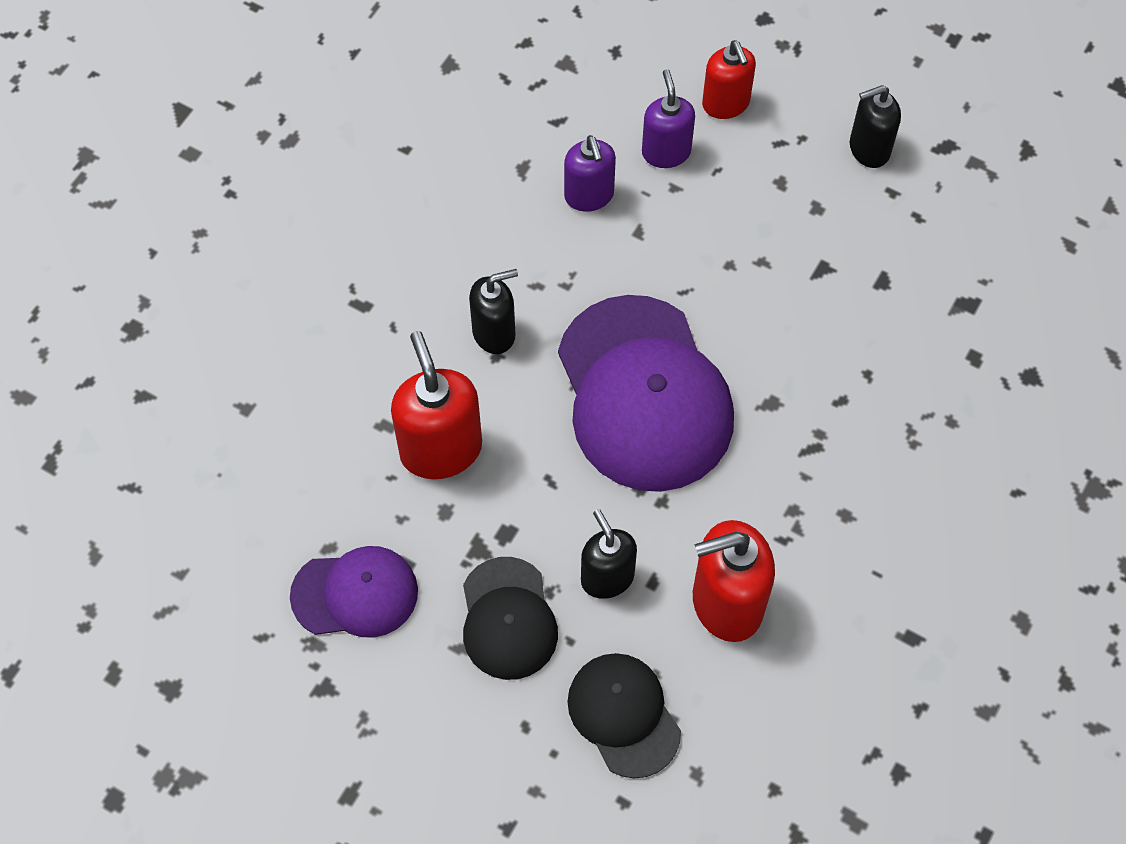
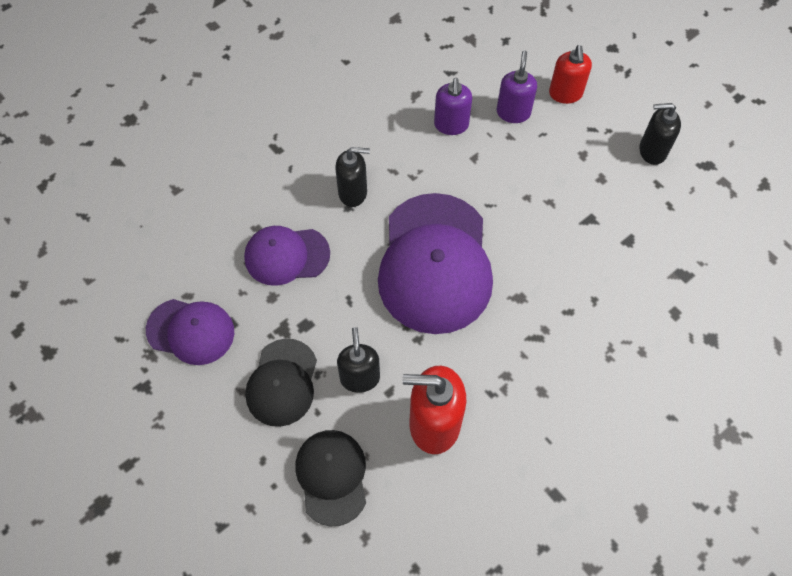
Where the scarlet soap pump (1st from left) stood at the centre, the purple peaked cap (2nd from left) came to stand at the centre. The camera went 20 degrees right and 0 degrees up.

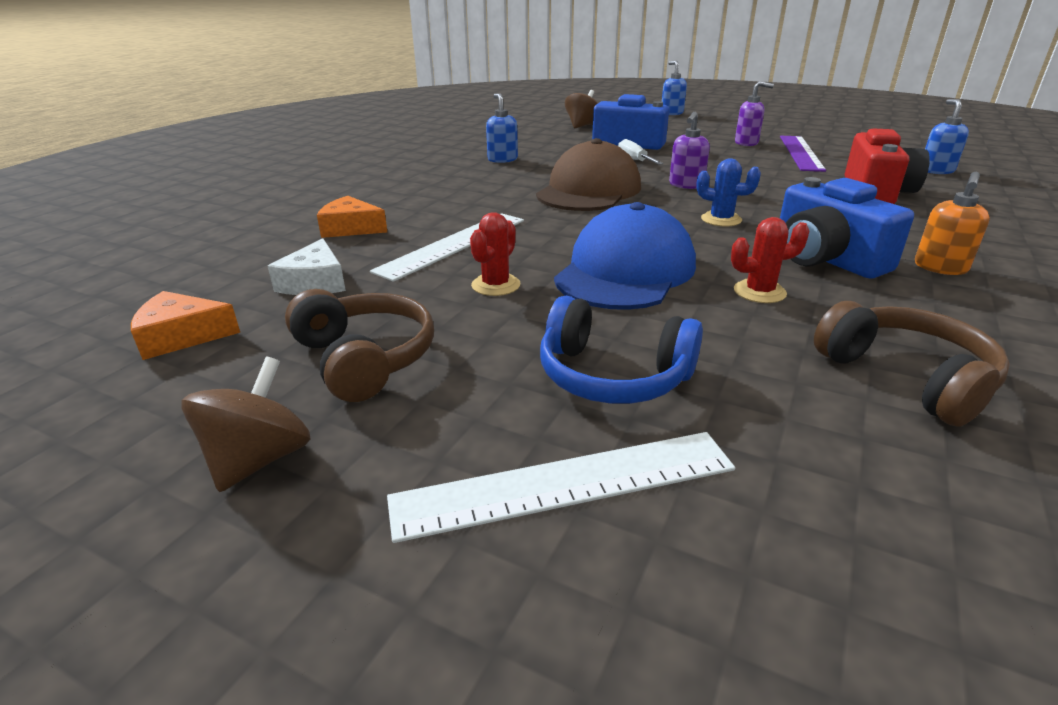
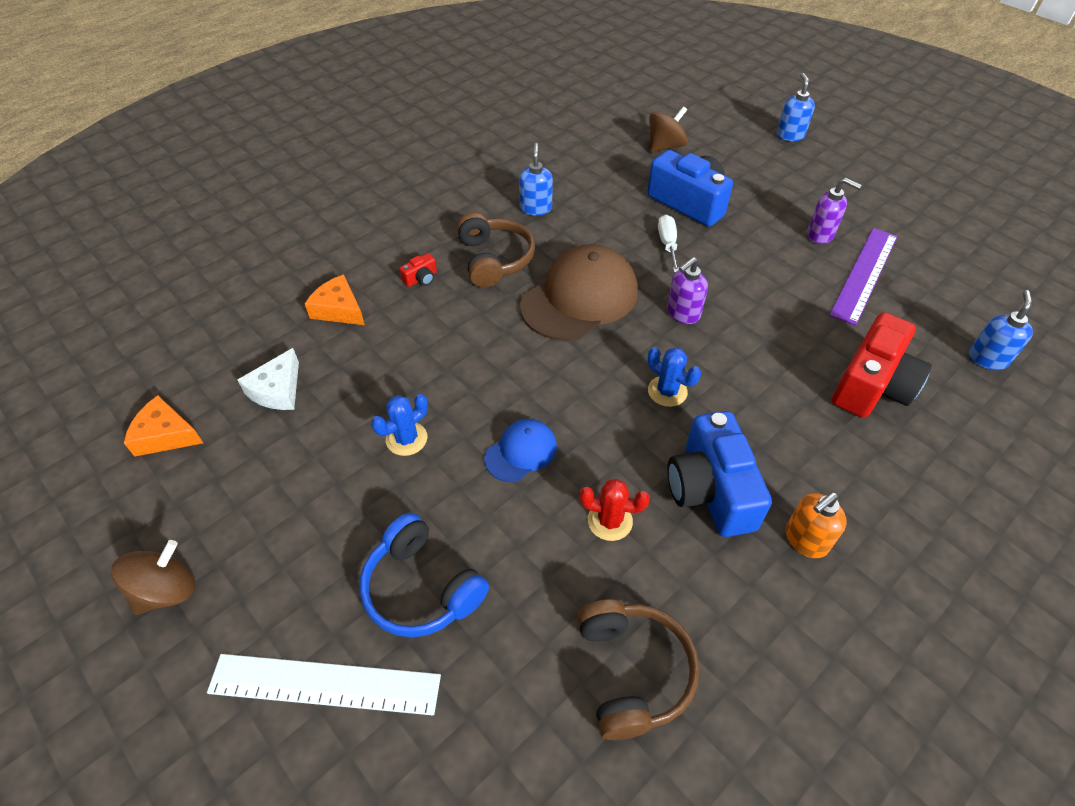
The size of the cobalt peaked cap at the centre changed by a factor of 0.51. What was the scarlet cactus (1st from left) at the centre turned into the cobalt cactus (1st from left) at the centre. The second view lost the snow-white ruler (1st from left) at the centre. The brown headphones (1st from left) ended up elsewhere, having gone from the centre to the top centre. The second view gained the scarlet compact camera (1st from left) at the centre. The camera went 20 degrees right and 20 degrees up.

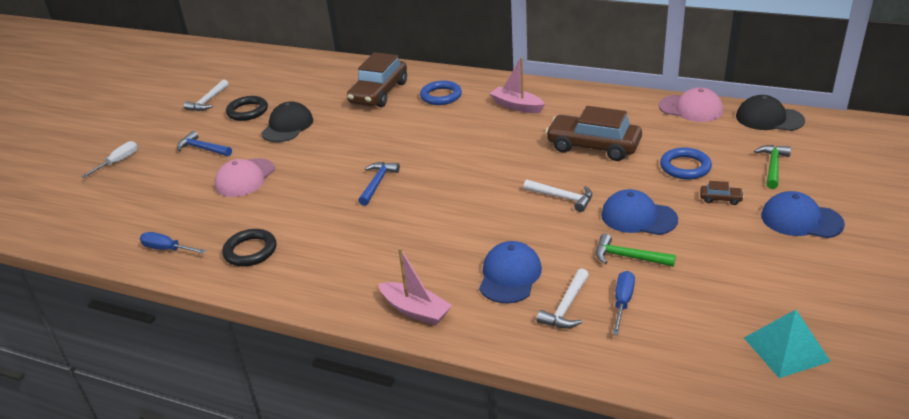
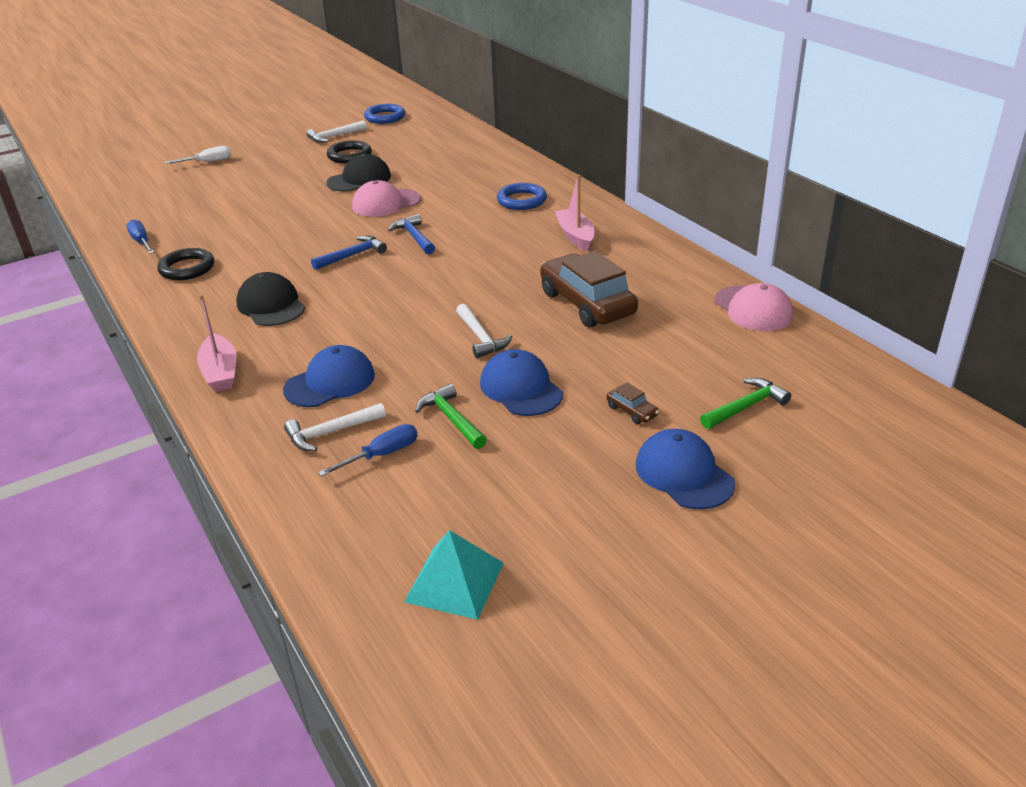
The second view lost the brown car (1st from left) at the top centre. The jet-black peaked cap (2nd from left in the first image) ended up elsewhere, having gone from the top right to the middle left. The cobalt claw hammer (1st from left in the first image) ended up elsewhere, having gone from the middle left to the top centre. The cobalt torus (2nd from left in the first image) ended up elsewhere, having gone from the middle right to the top centre. The pink peaked cap (1st from left) ended up elsewhere, having gone from the middle left to the top centre. The camera went 35 degrees right and 0 degrees up.

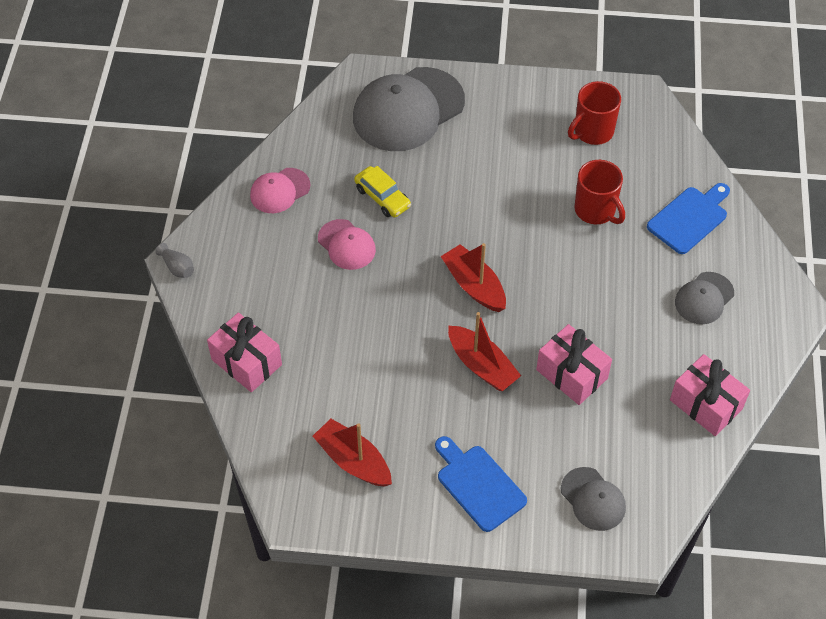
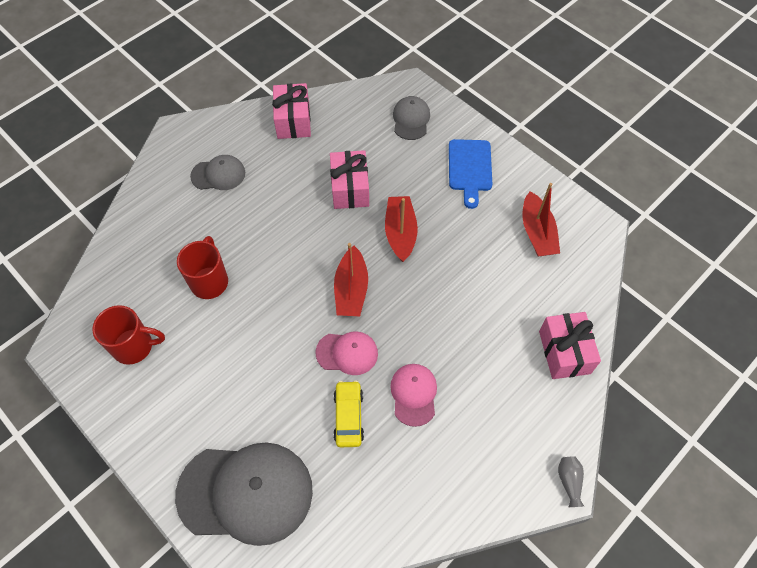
The pink peaked cap (1st from left) ended up elsewhere, having gone from the top centre to the centre. The second view lost the cobalt cutting board (2nd from left) at the middle right. The camera went 140 degrees left and 5 degrees up.

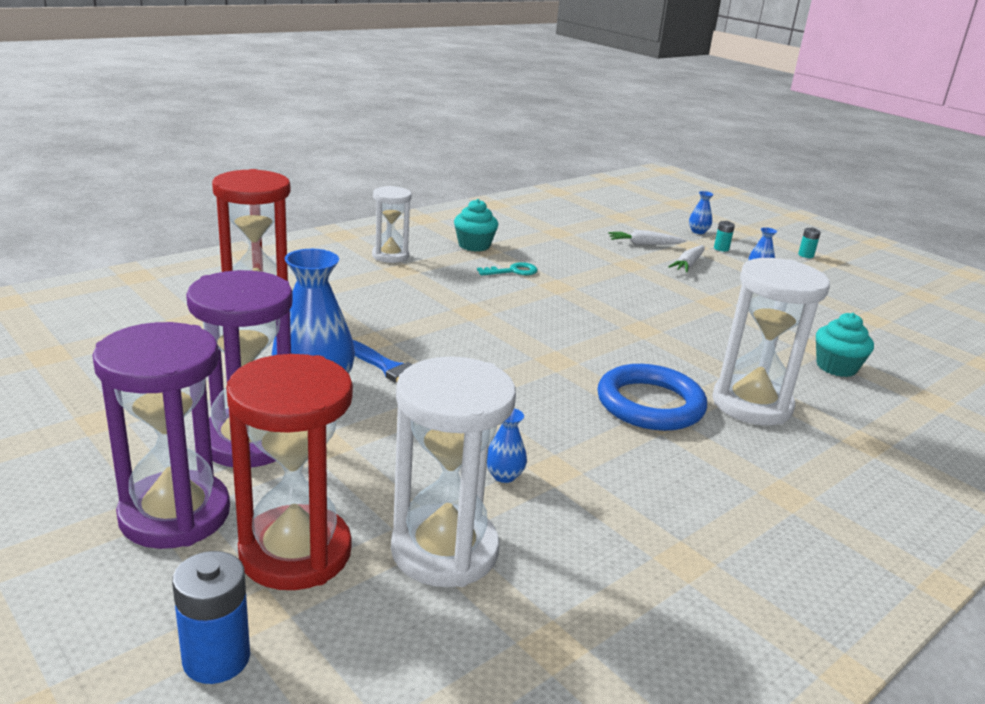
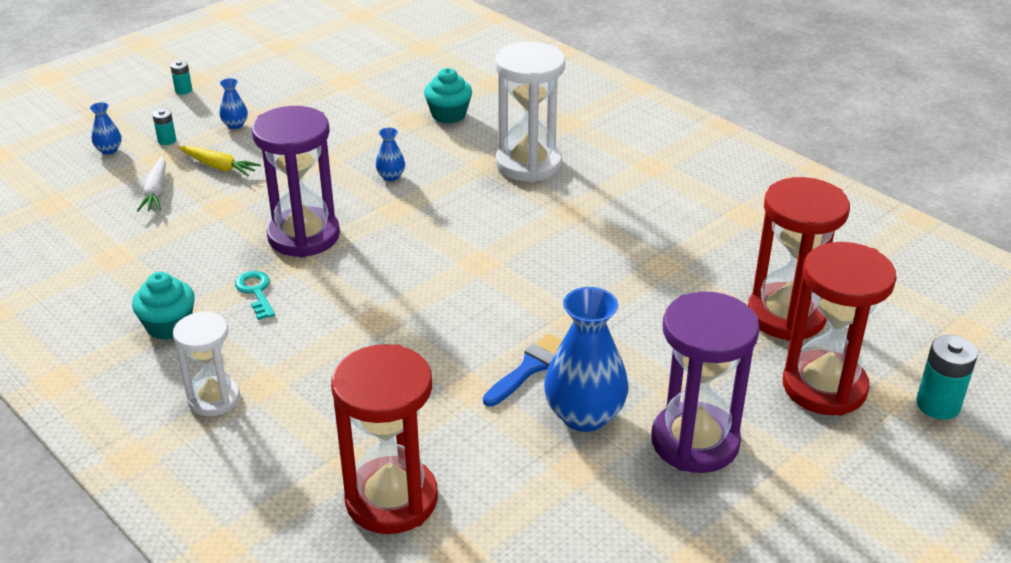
What was the snow-white toy carrot (2nd from left) at the middle right turned into the yellow toy carrot at the top left. The purple sand timer (1st from left) ended up elsewhere, having gone from the middle left to the top left. What was the snow-white sand timer (2nd from left) at the bottom centre turned into the scarlet sand timer (2nd from left) at the middle right. The second view lost the cobalt torus at the centre. The cobalt tall vase (2nd from left in the first image) ended up elsewhere, having gone from the centre to the top centre. What was the cobalt power cell at the bottom left turned into the teal power cell (3rd from left) at the bottom right. The camera went 90 degrees left and 10 degrees up.

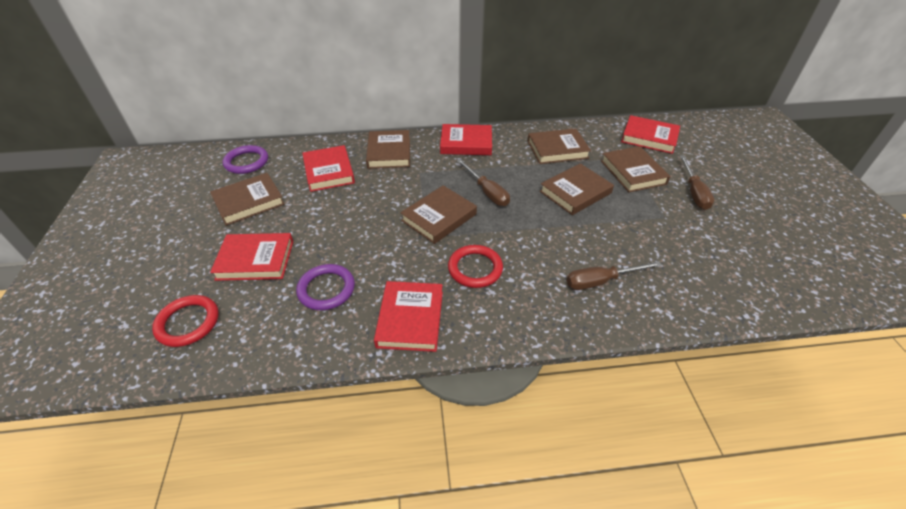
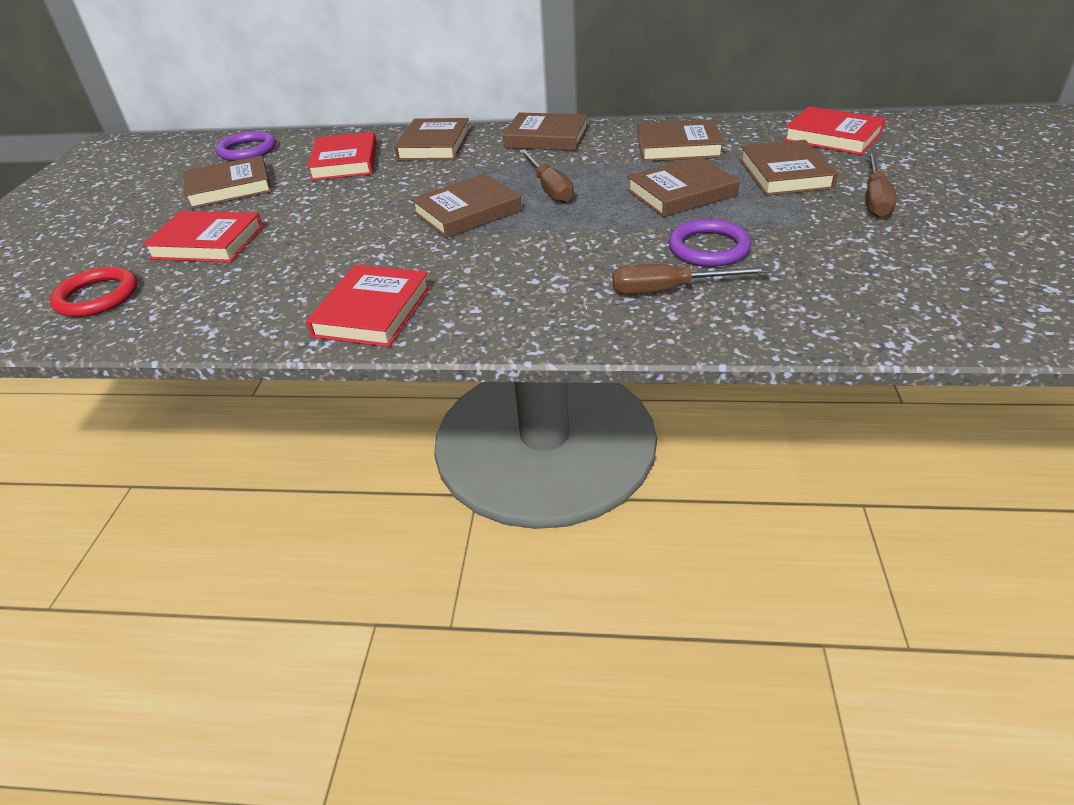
What was the scarlet hardback (4th from left) at the top centre turned into the brown hardback (4th from left) at the top centre. The second view lost the scarlet torus (2nd from left) at the centre. The purple torus (2nd from left) ended up elsewhere, having gone from the centre to the top centre. The camera went 15 degrees right and 5 degrees down.

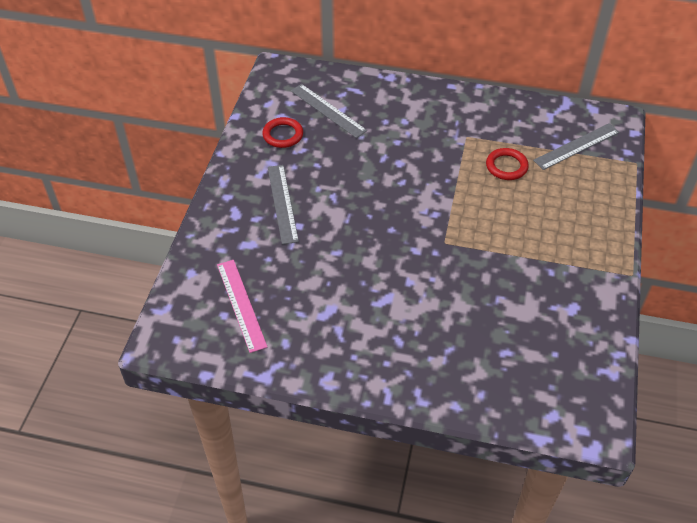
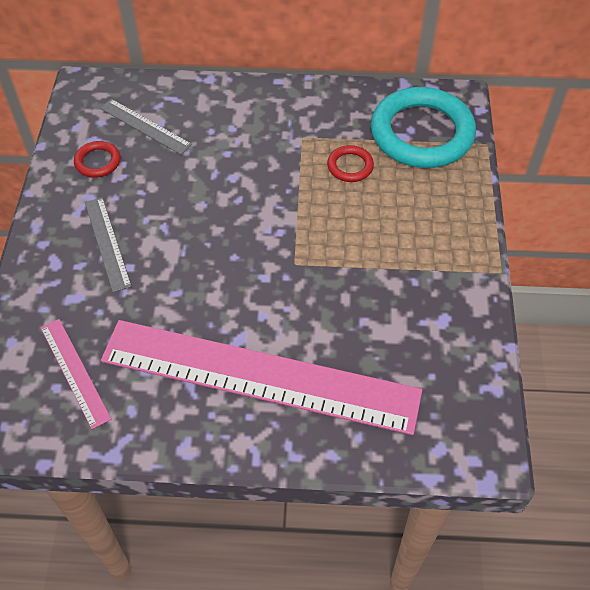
Where the gray ruler (3rd from left) stood at the top right, the teal torus came to stand at the top right. The second view gained the pink ruler (2nd from left) at the centre. The camera went 10 degrees left and 5 degrees up.

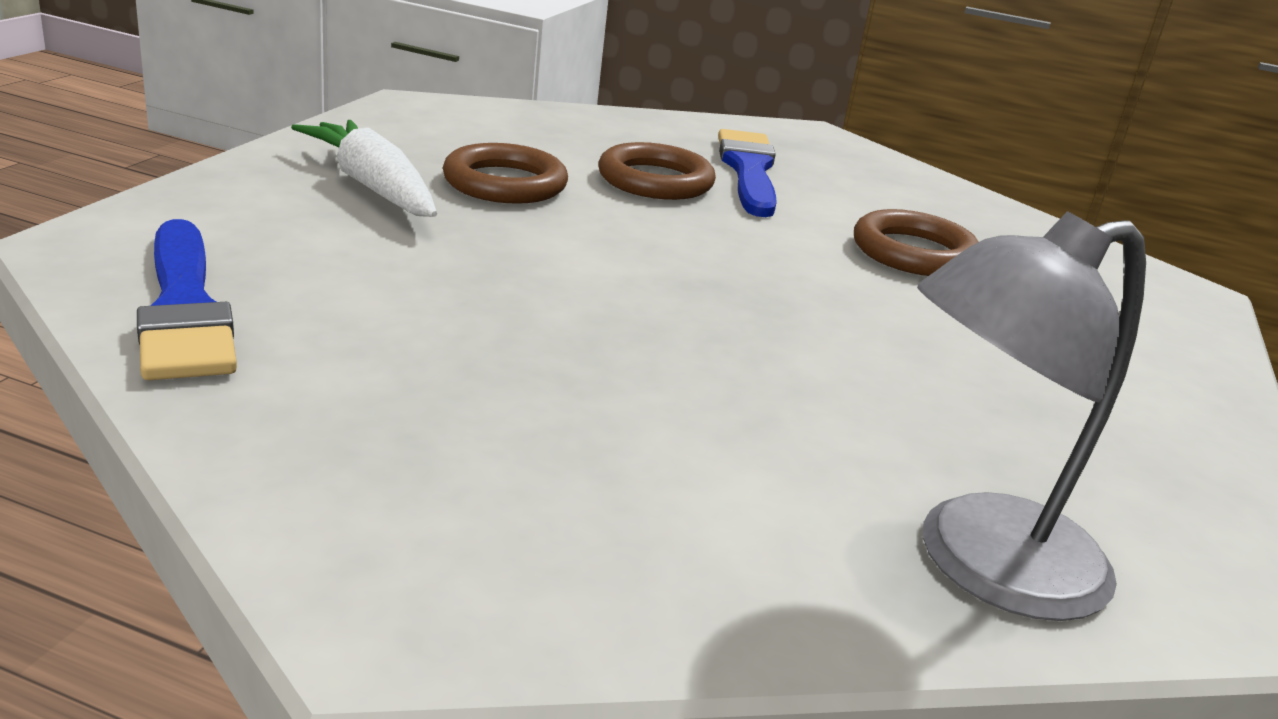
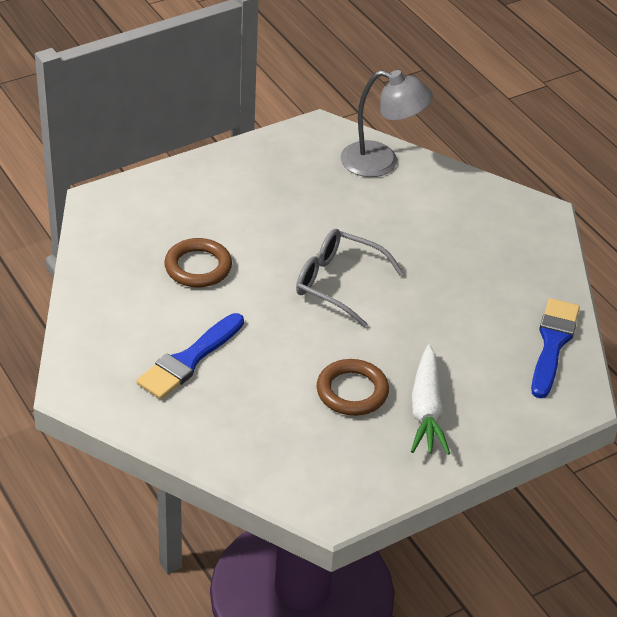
The second view lost the brown torus (2nd from left) at the top centre. The second view gained the gray eyeglasses at the centre. The camera went 140 degrees left and 15 degrees up.

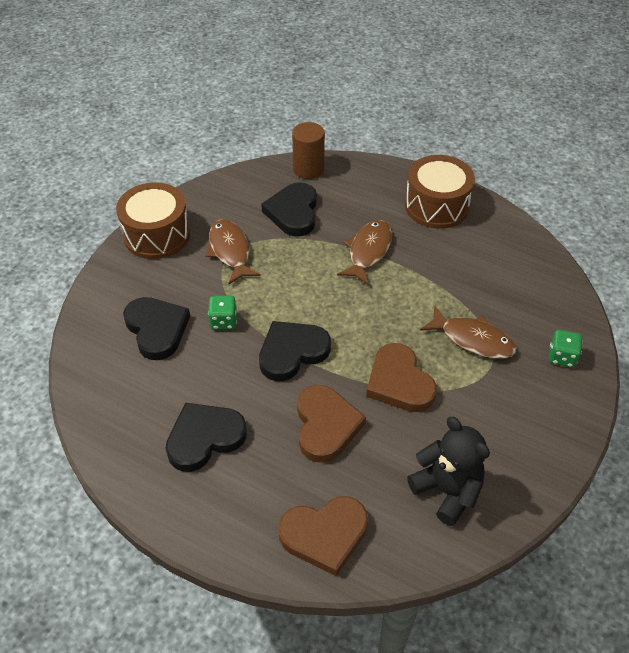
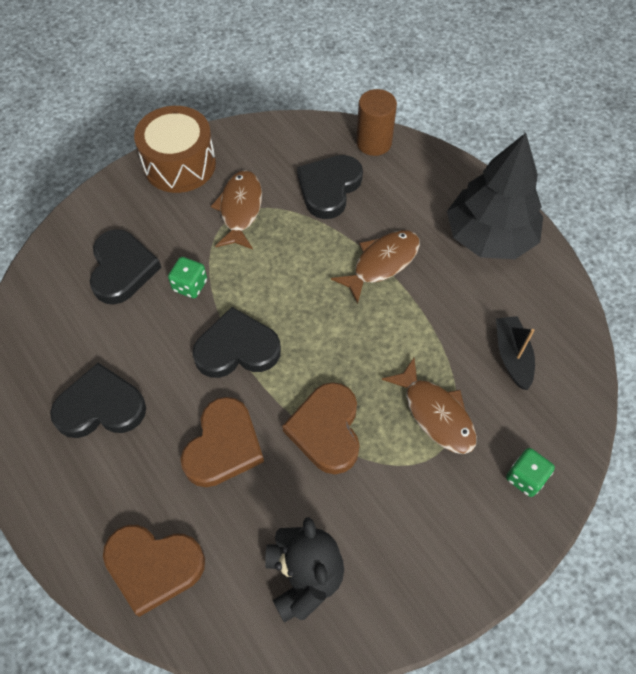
Where the brown snare drum (2nd from left) stood at the top right, the jet-black toy tree came to stand at the top right. The second view gained the jet-black toy boat at the middle right. The camera went 25 degrees right and 10 degrees up.

